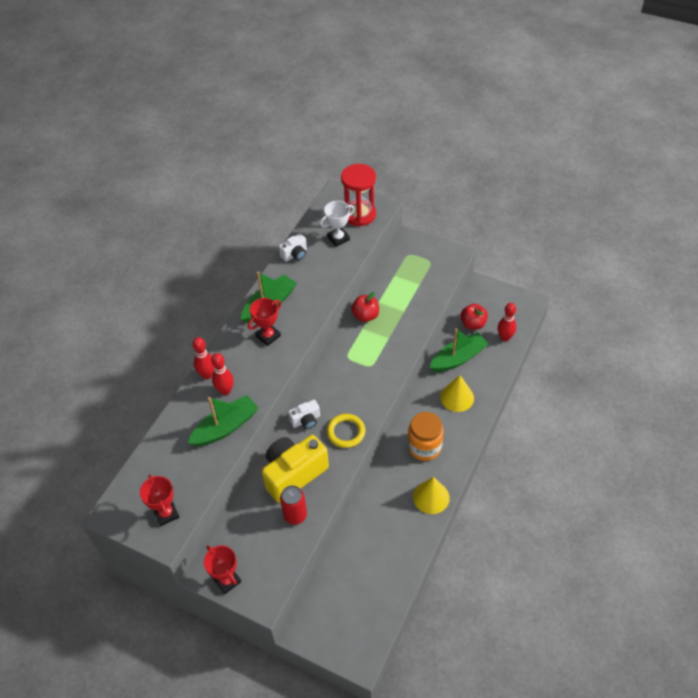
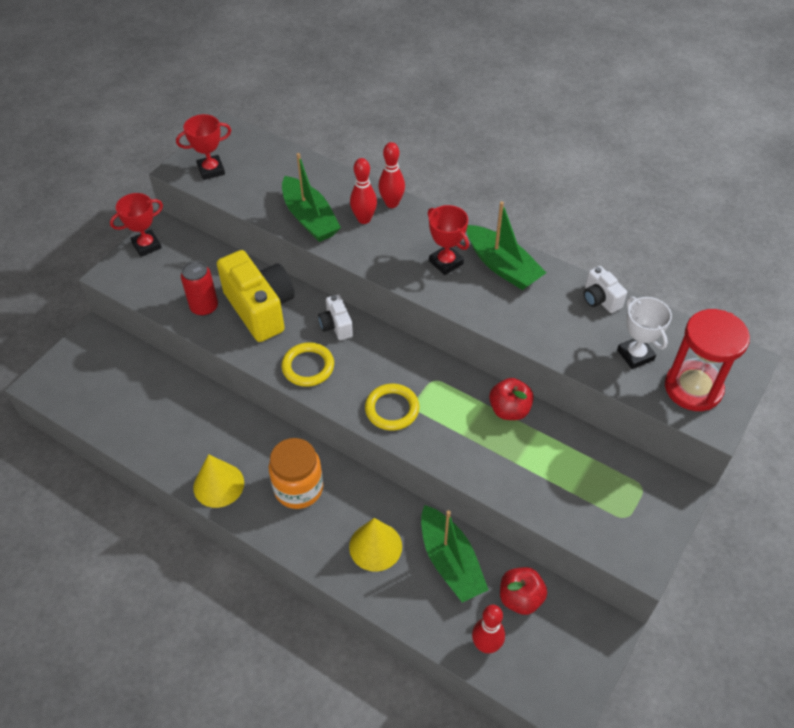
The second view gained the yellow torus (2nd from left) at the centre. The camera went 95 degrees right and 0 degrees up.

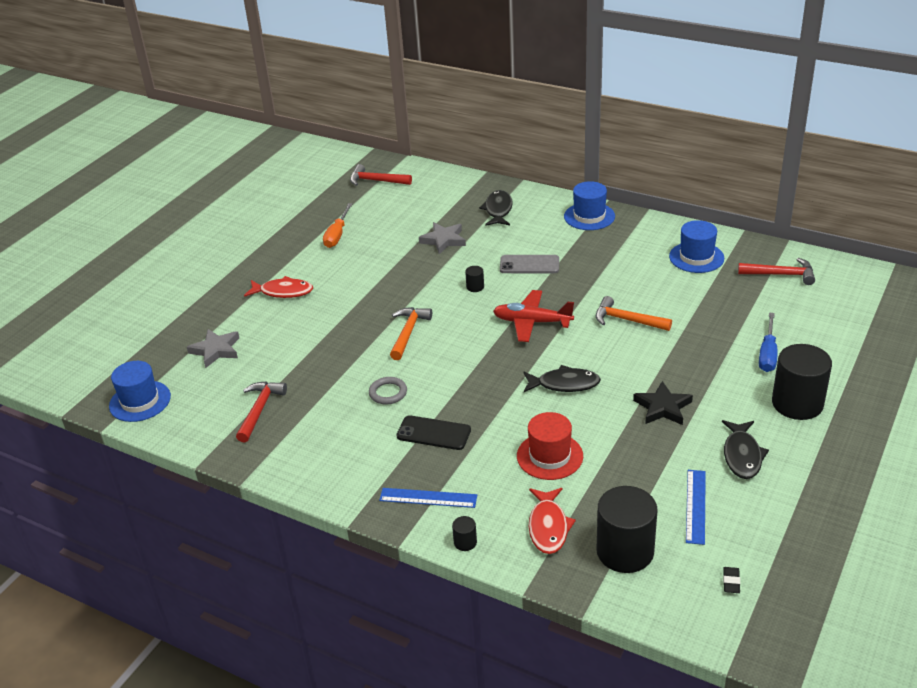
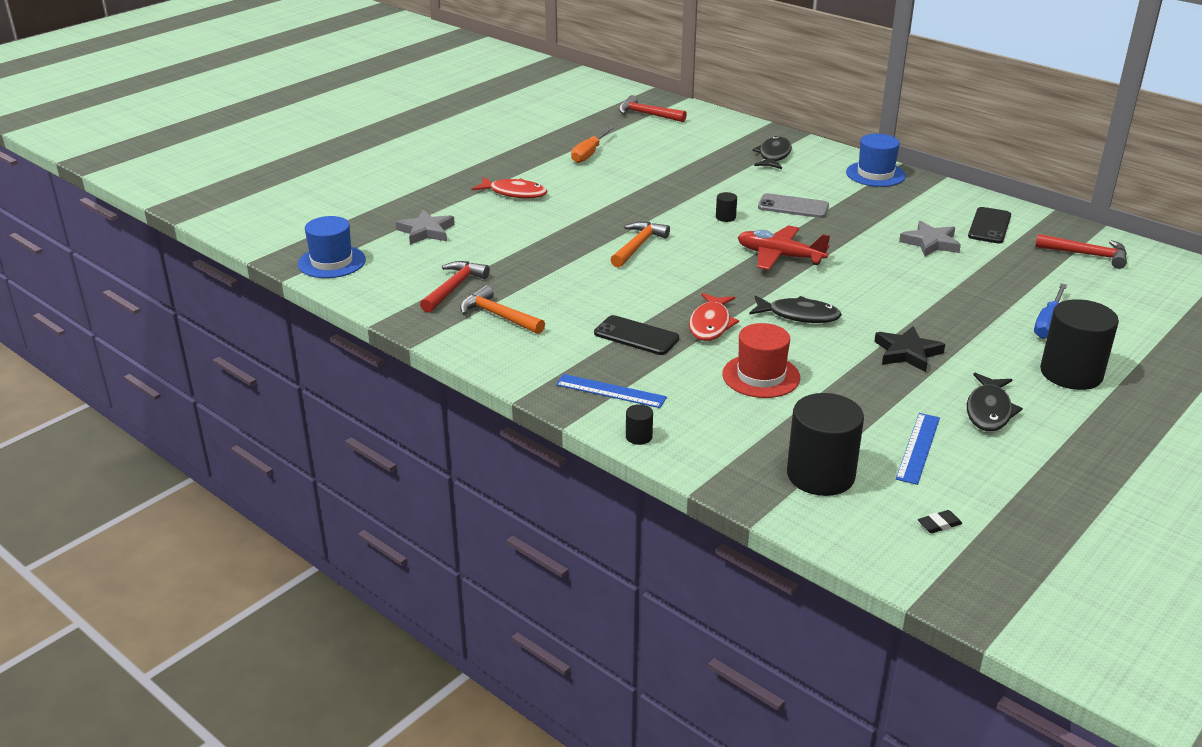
Where the cobalt hat (3rd from left) stood at the middle right, the jet-black phone (2nd from left) came to stand at the top right. The gray star shape (2nd from left) ended up elsewhere, having gone from the centre to the top right. The bright orange claw hammer (2nd from left in the first image) ended up elsewhere, having gone from the middle right to the centre. The second view lost the gray torus at the centre. The scarlet fish figure (2nd from left) ended up elsewhere, having gone from the bottom centre to the centre. The jet-black pencil eraser at the bottom right ended up facing another way, 45 degrees clockwise from before. The camera went 10 degrees right and 5 degrees down.

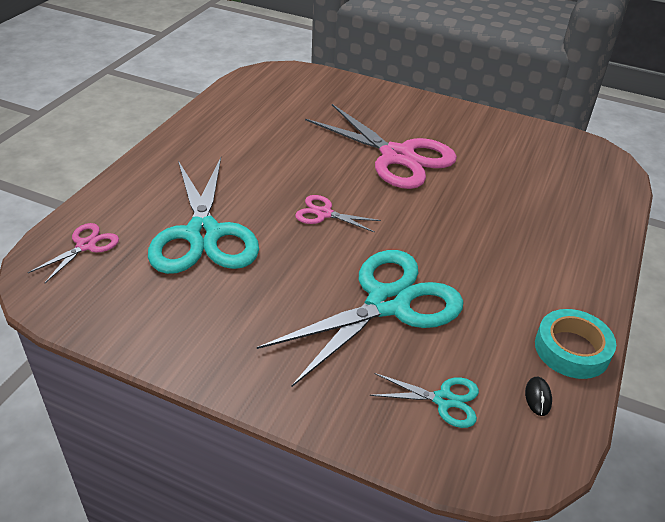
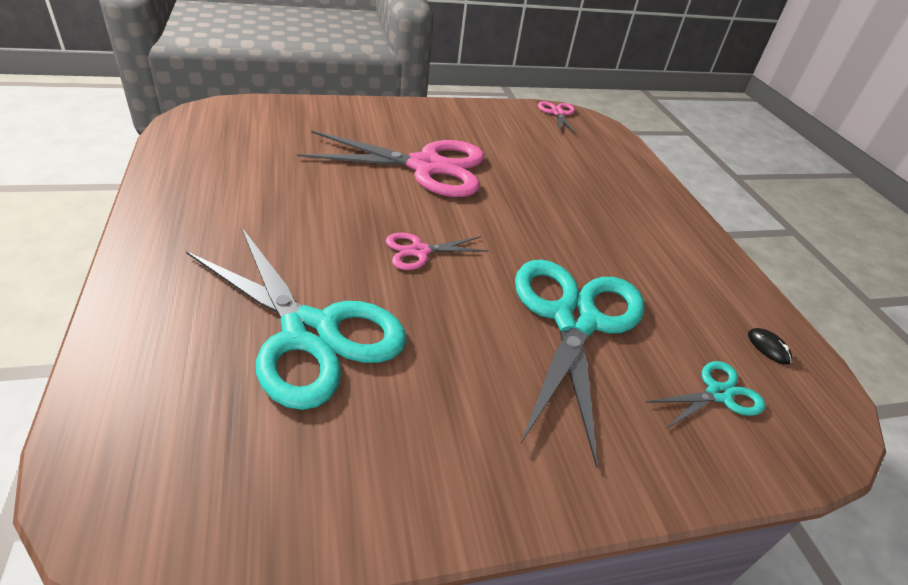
The pink scissors (1st from left in the first image) ended up elsewhere, having gone from the middle left to the top centre. The second view lost the teal tape at the middle right. The camera went 40 degrees left and 0 degrees up.

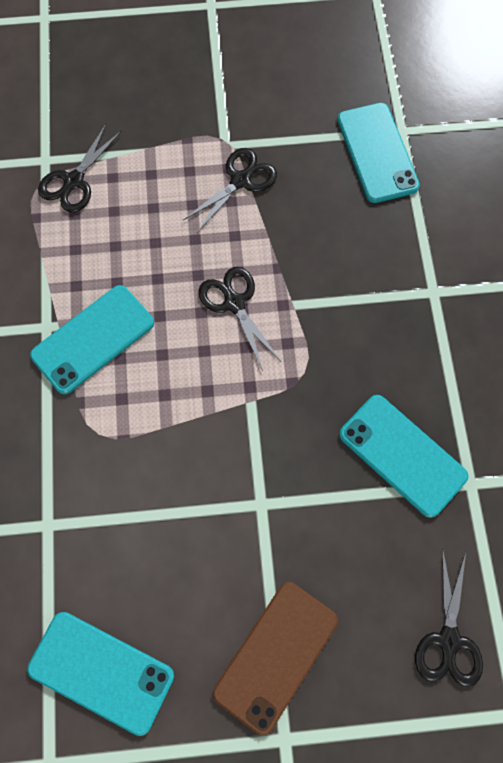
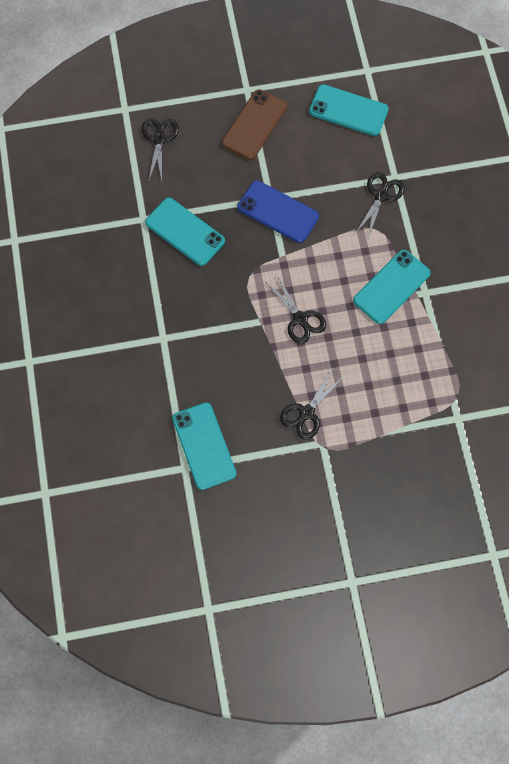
The jet-black scissors (1st from left in the first image) ended up elsewhere, having gone from the top left to the top right. The second view gained the cobalt phone at the top centre. The camera went 175 degrees right and 0 degrees up.

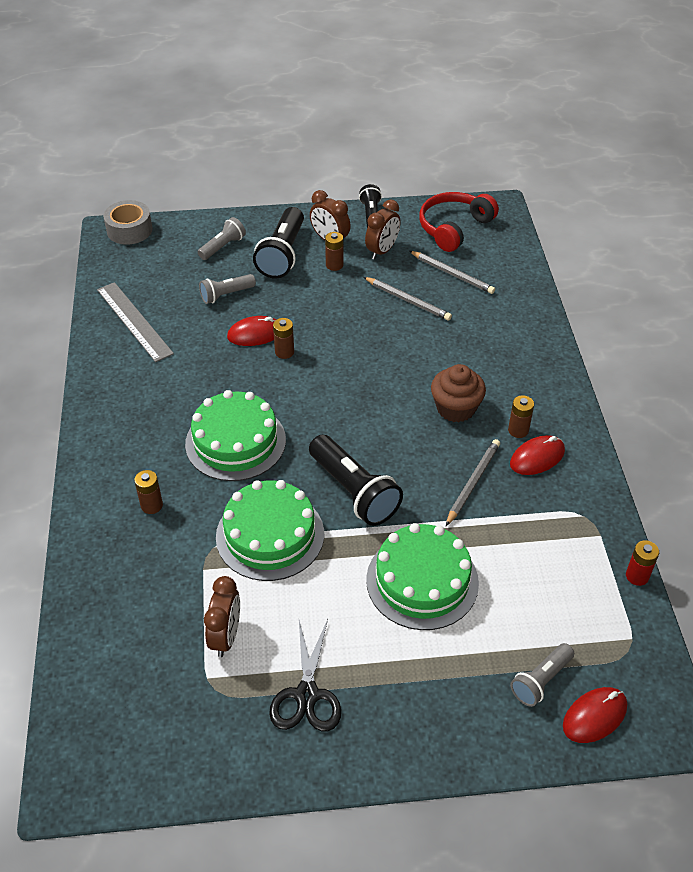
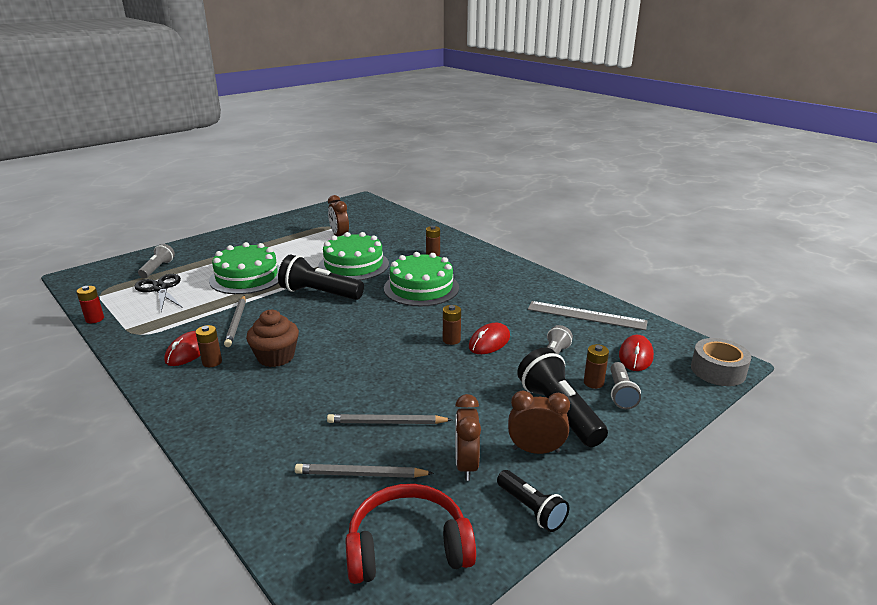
The scarlet headphones at the top centre ended up facing another way, 105 degrees counterclockwise from before. The brown power cell (3rd from left in the first image) ended up elsewhere, having gone from the top centre to the middle right. The jet-black scissors ended up elsewhere, having gone from the bottom centre to the middle left. The scarlet mouse (3rd from left) ended up elsewhere, having gone from the bottom right to the middle right. The camera went 145 degrees right and 20 degrees down.

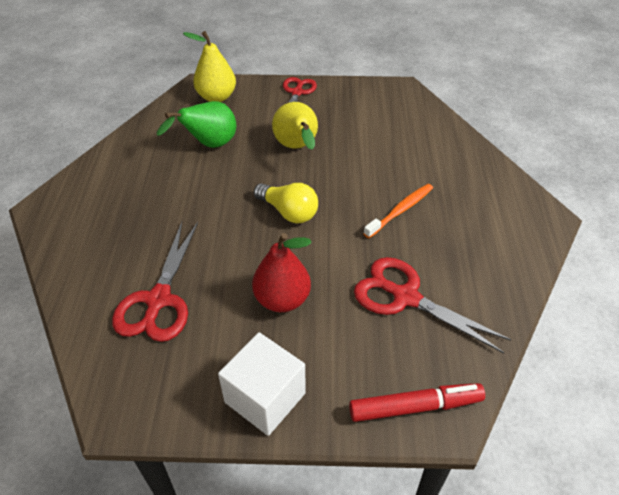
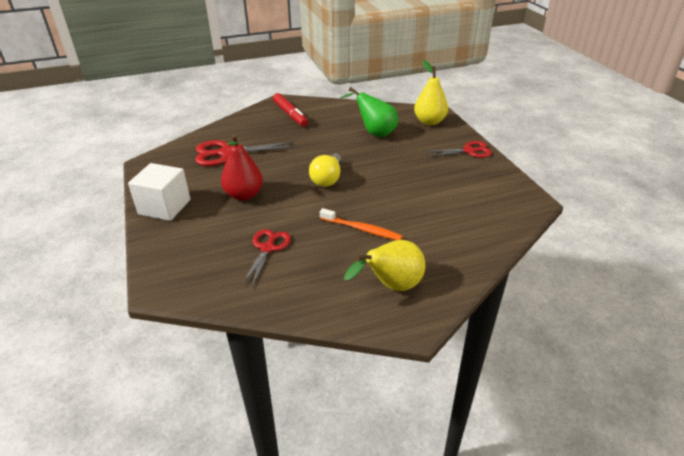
The yellow pear (2nd from left in the first image) ended up elsewhere, having gone from the top centre to the centre. The size of the scarlet scissors (3rd from left in the first image) at the middle right changed by a factor of 0.66. The scarlet marker ended up elsewhere, having gone from the bottom right to the top centre. The camera went 70 degrees right and 10 degrees down.

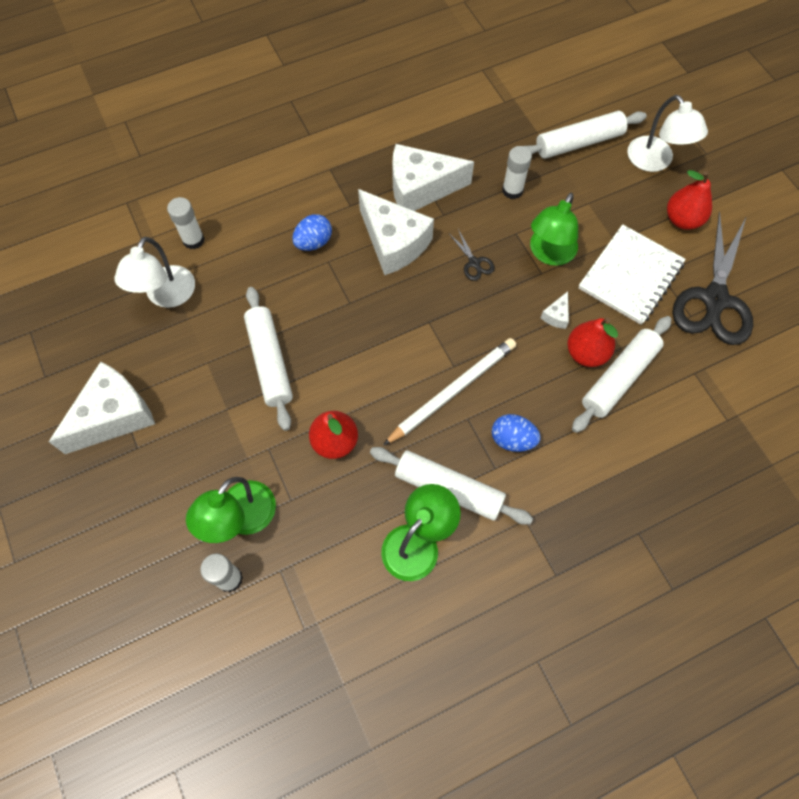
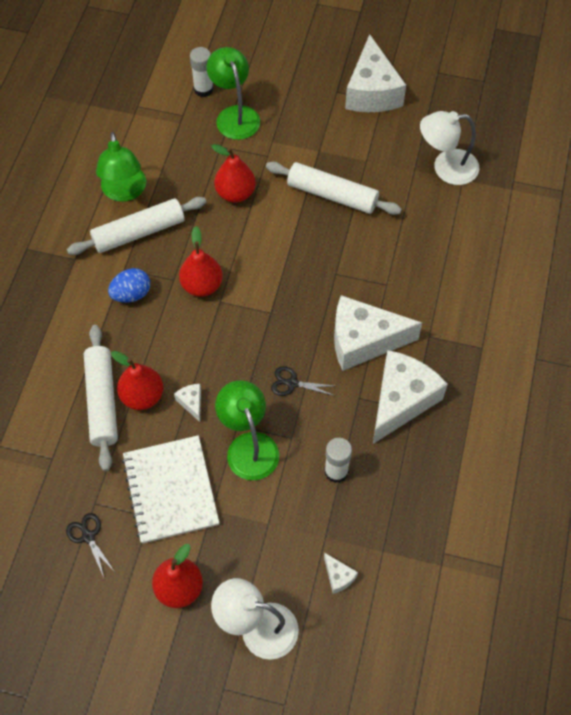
Where the snow-white pastry roller (3rd from left) stood at the top right, the snow-white piece of cheese (2nd from left) came to stand at the bottom centre. The second view lost the snow-white glue stick (1st from left) at the top left. The size of the jet-black scissors (2nd from left in the first image) at the middle right changed by a factor of 0.41. The second view lost the cobalt egg shape (1st from left) at the top centre. The snow-white desk lamp (1st from left in the first image) at the middle left ended up facing another way, 60 degrees counterclockwise from before. Where the snow-white wooden pencil stood at the centre, the scarlet pear (3rd from left) came to stand at the centre. The camera went 130 degrees right and 5 degrees down.

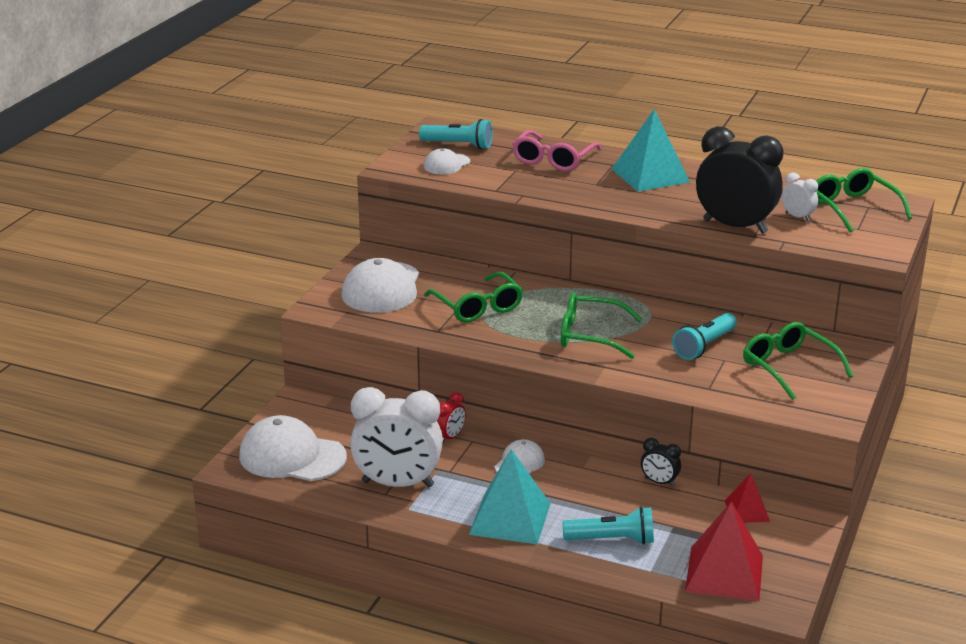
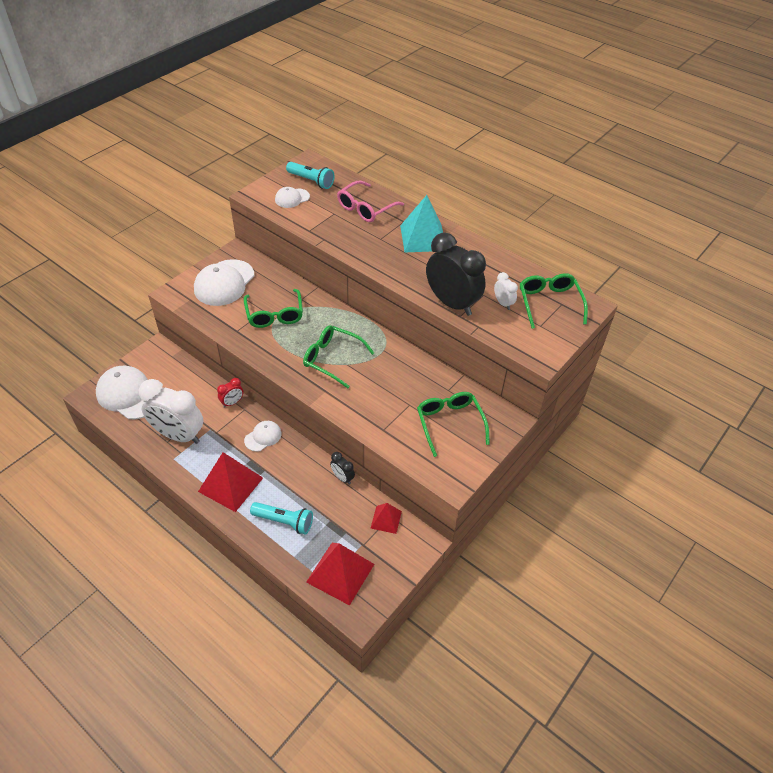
The second view lost the teal pocket torch (3rd from left) at the middle right. What was the teal pyramid (1st from left) at the bottom centre turned into the scarlet pyramid (1st from left) at the middle left. The camera went 15 degrees right and 20 degrees up.

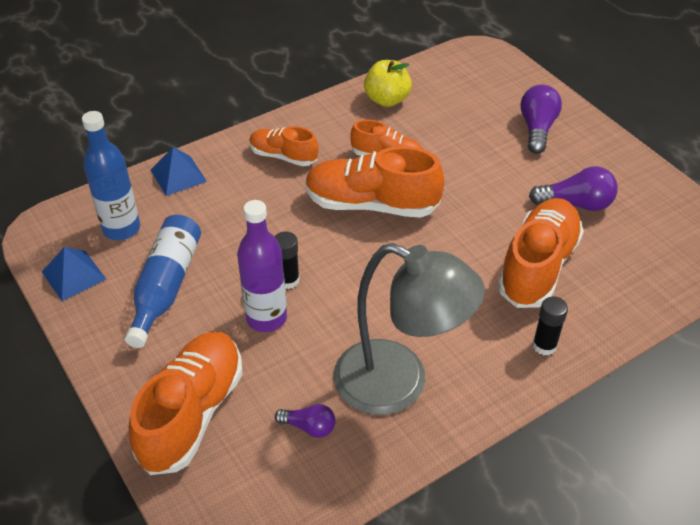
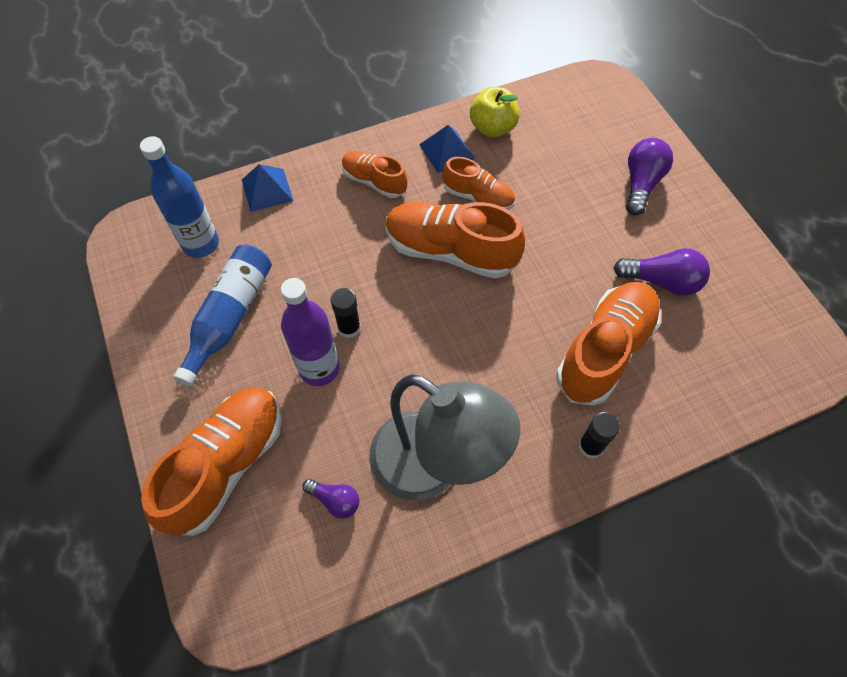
The cobalt pyramid (1st from left in the first image) ended up elsewhere, having gone from the middle left to the top centre. The camera went 10 degrees right and 15 degrees up.

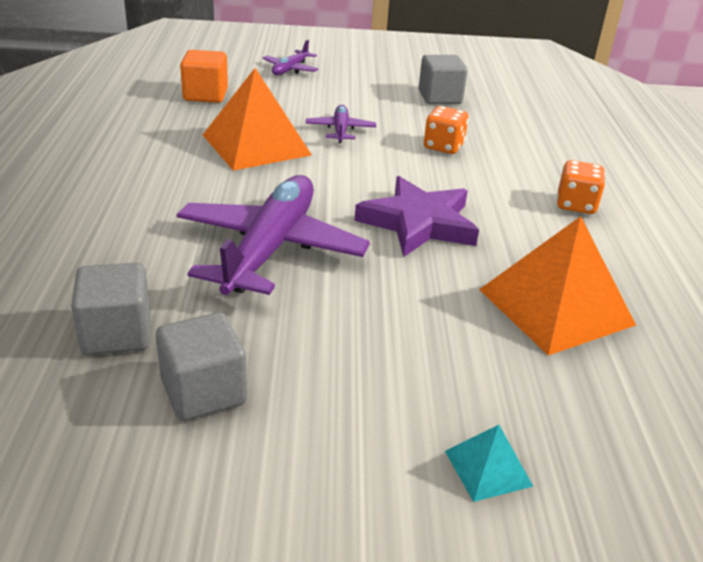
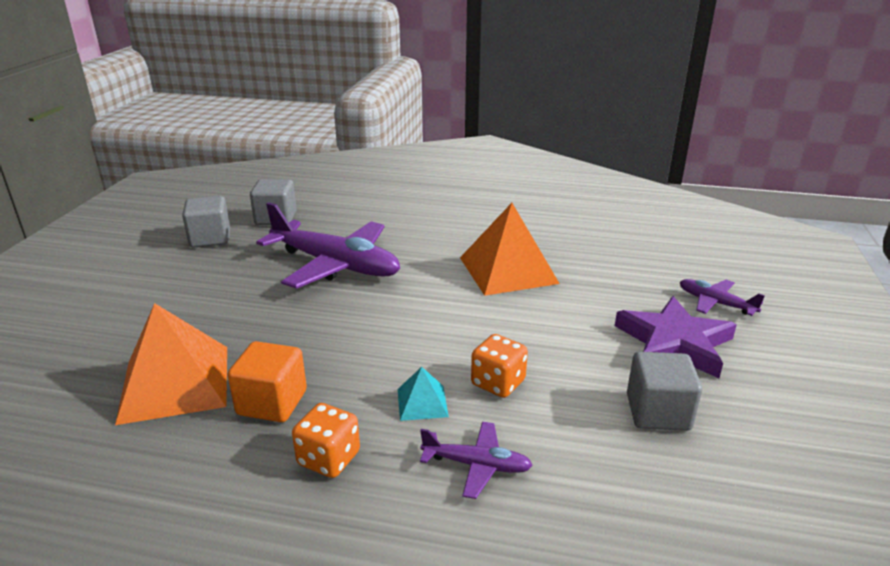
The bright orange cube ended up elsewhere, having gone from the top left to the bottom left. The purple aeroplane (3rd from left in the first image) ended up elsewhere, having gone from the top centre to the bottom centre. The purple star shape ended up elsewhere, having gone from the centre to the middle right. The teal pyramid ended up elsewhere, having gone from the bottom right to the bottom centre. The camera went 105 degrees right and 5 degrees down.

